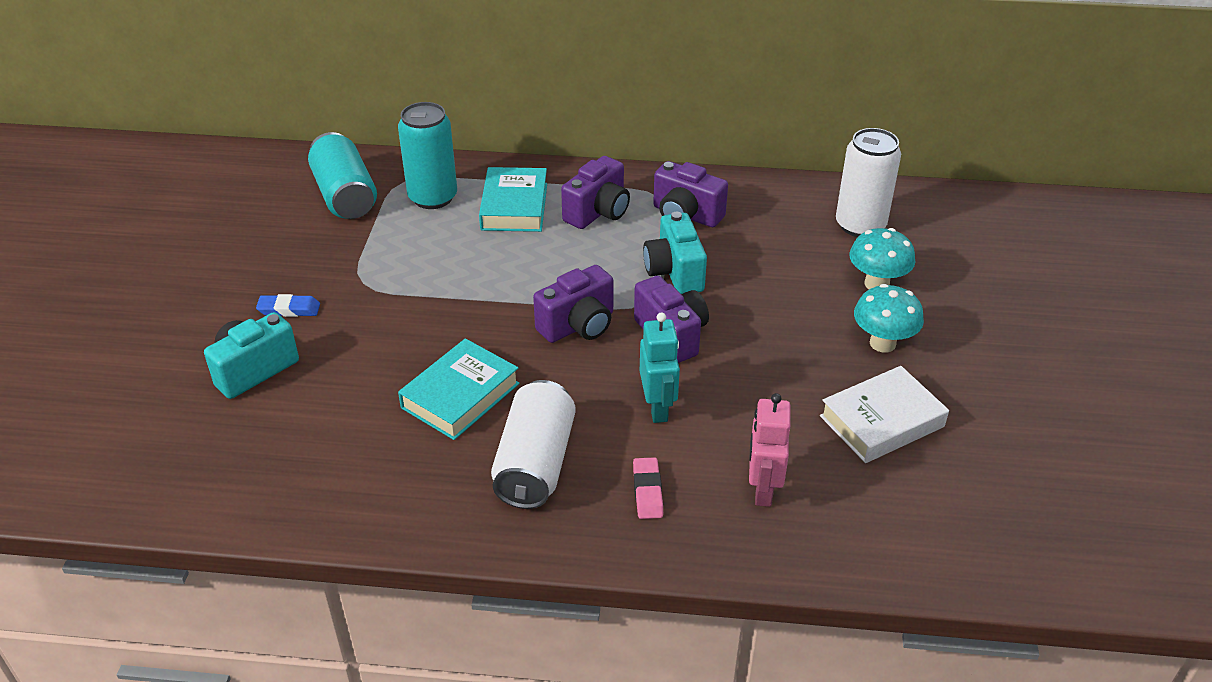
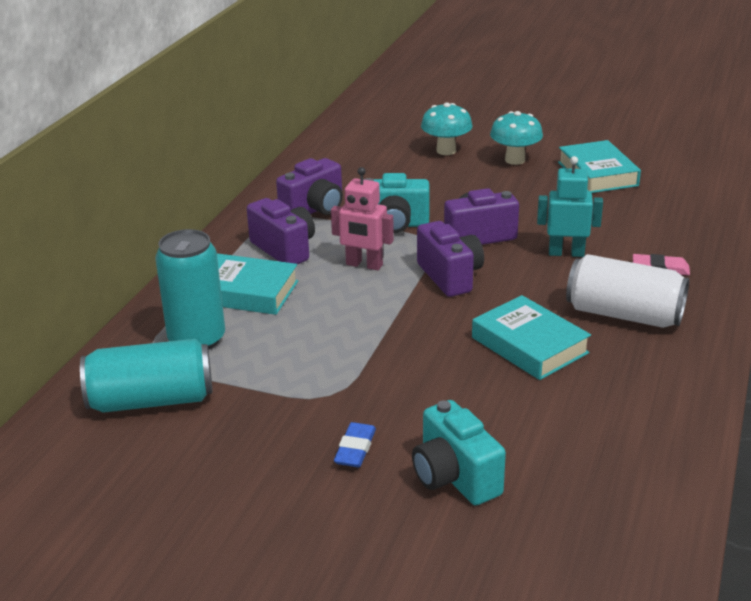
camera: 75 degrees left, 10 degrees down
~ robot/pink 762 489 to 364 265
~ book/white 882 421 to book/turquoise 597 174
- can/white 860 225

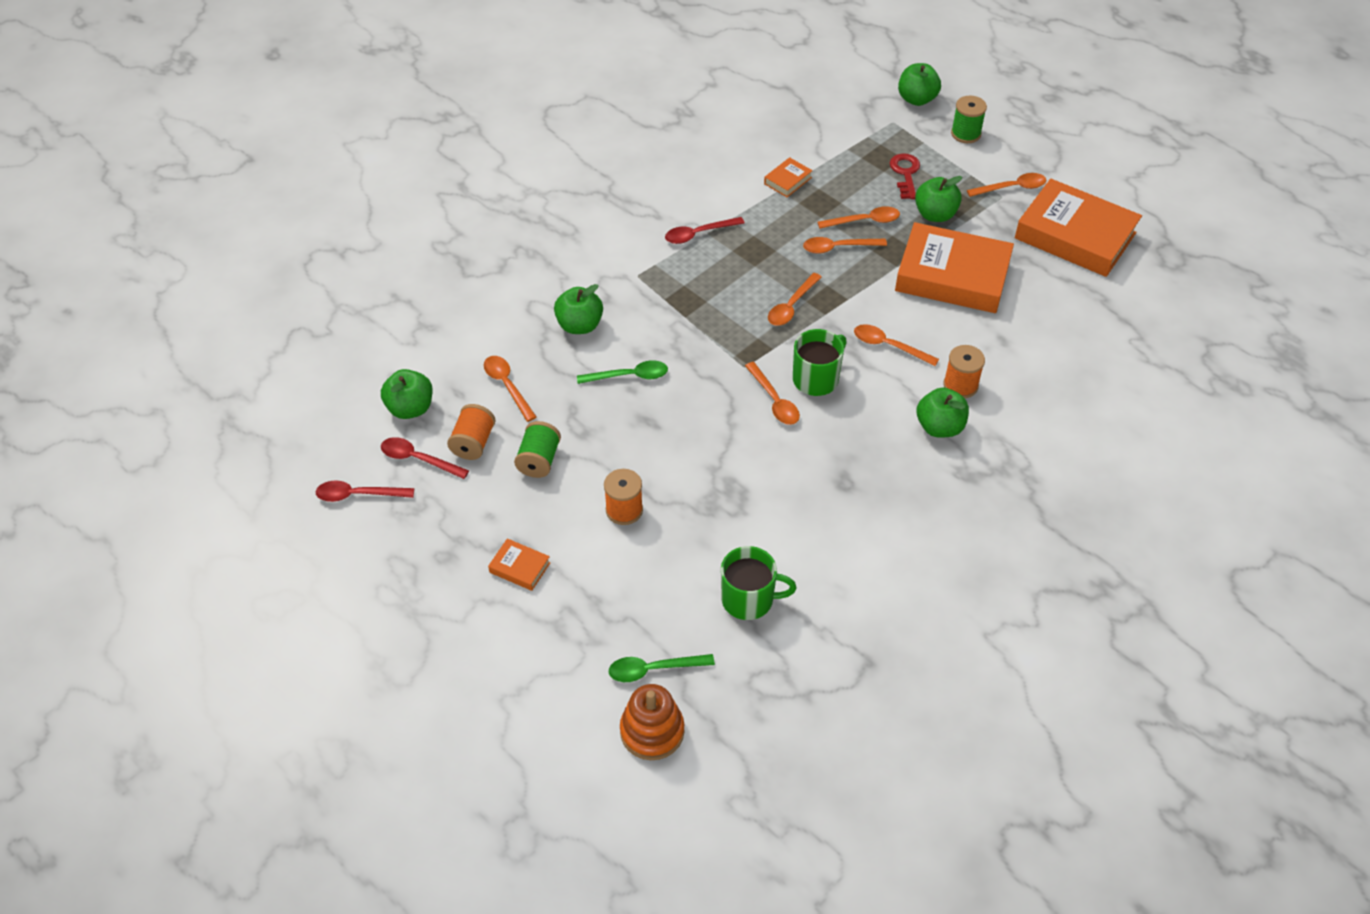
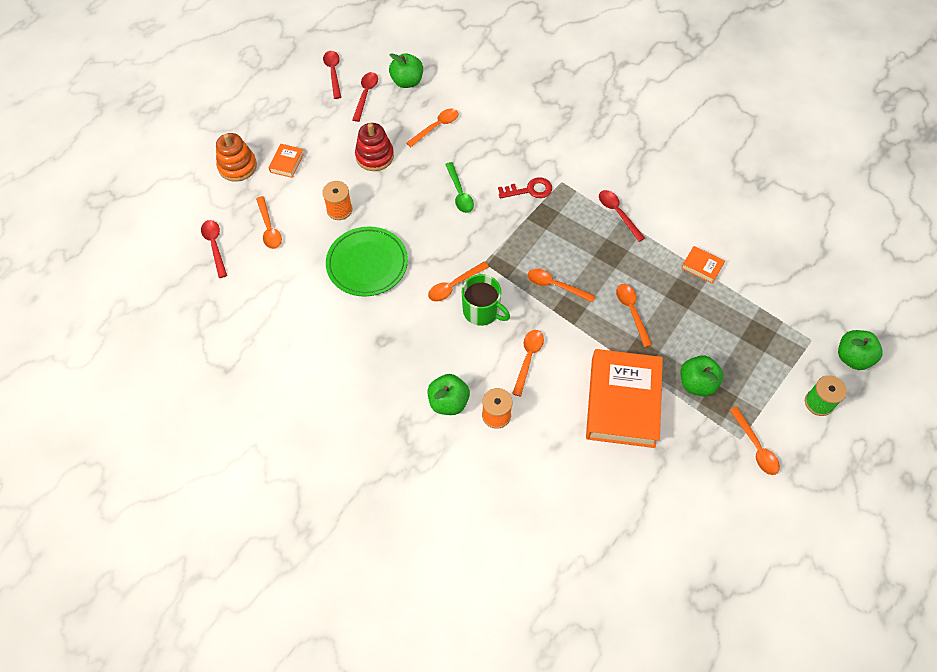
camera: 80 degrees right, 10 degrees up
- spool/orange 473 443
~ spool/green 539 460 to stacking toy/red 374 156
- apple/green 579 325
~ spoon/green 653 669 to spoon/red 215 246
~ stacking toy/orange 652 731 to 237 166
- mug/green 749 599
~ spoon/orange 864 221 to 269 228
~ key/red 905 173 to 530 190
- book/orange 1075 236
+ plate/green 367 264

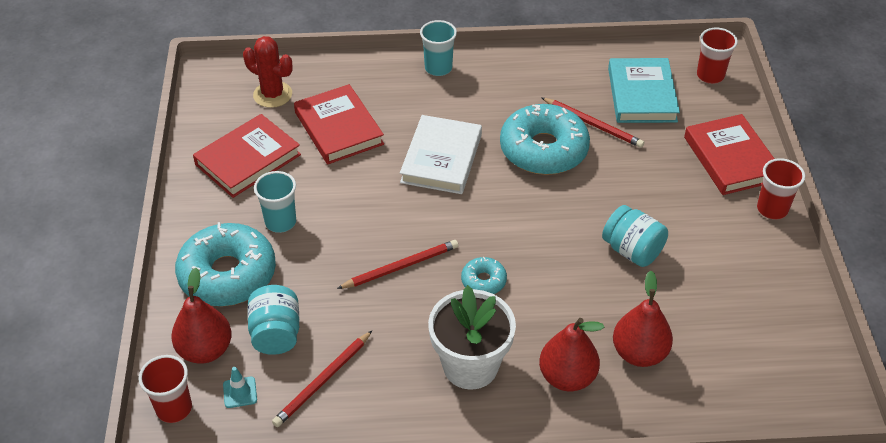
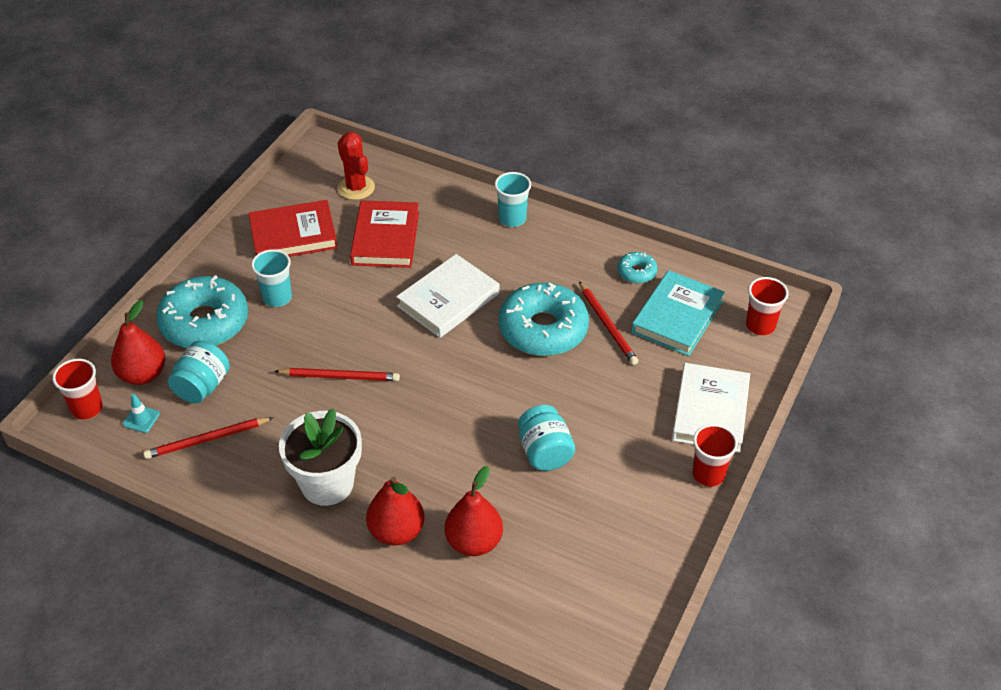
camera: 30 degrees right, 0 degrees up
~ donut/turquoise 483 281 to 636 272
~ book/red 731 158 to book/white 710 411

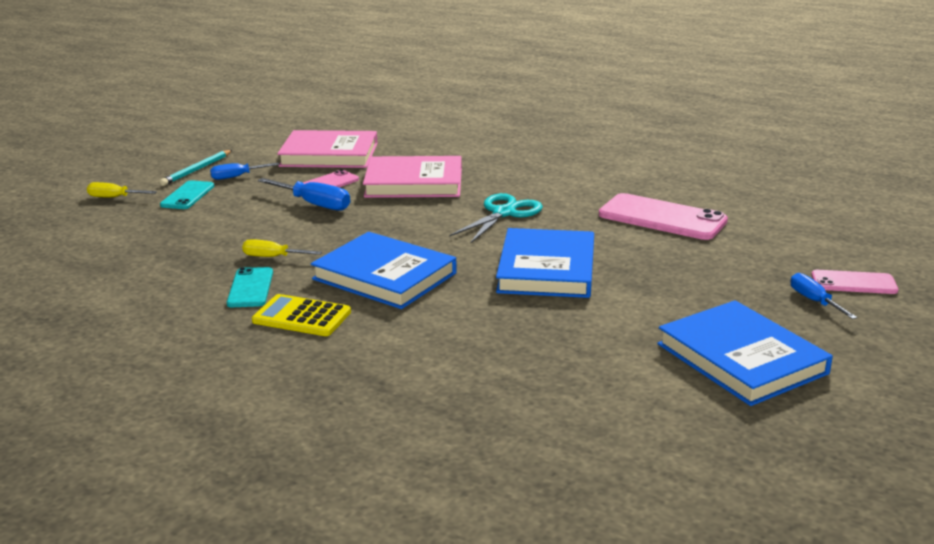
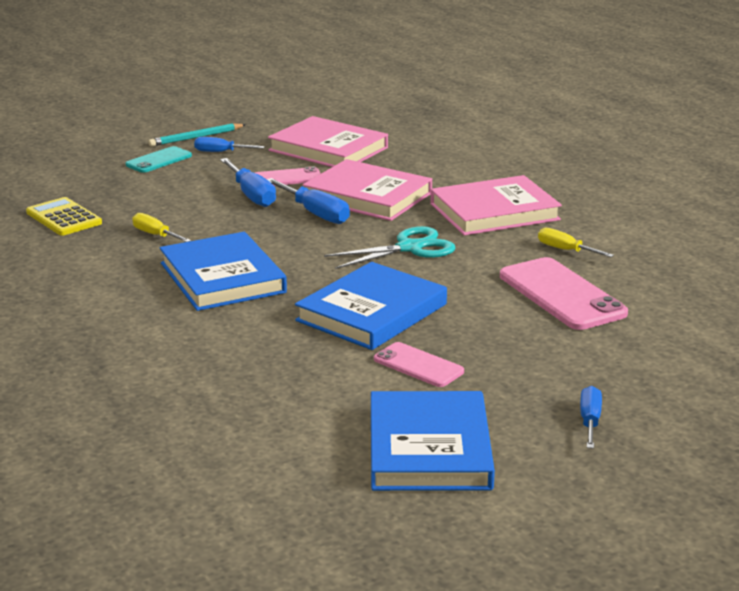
camera: 30 degrees right, 0 degrees up
~ screwdriver/yellow 114 197 to 566 250
- phone/turquoise 250 288
~ calculator/yellow 302 317 to 64 218
~ phone/pink 853 283 to 418 365
+ screwdriver/blue 315 213
+ book/pink 494 212

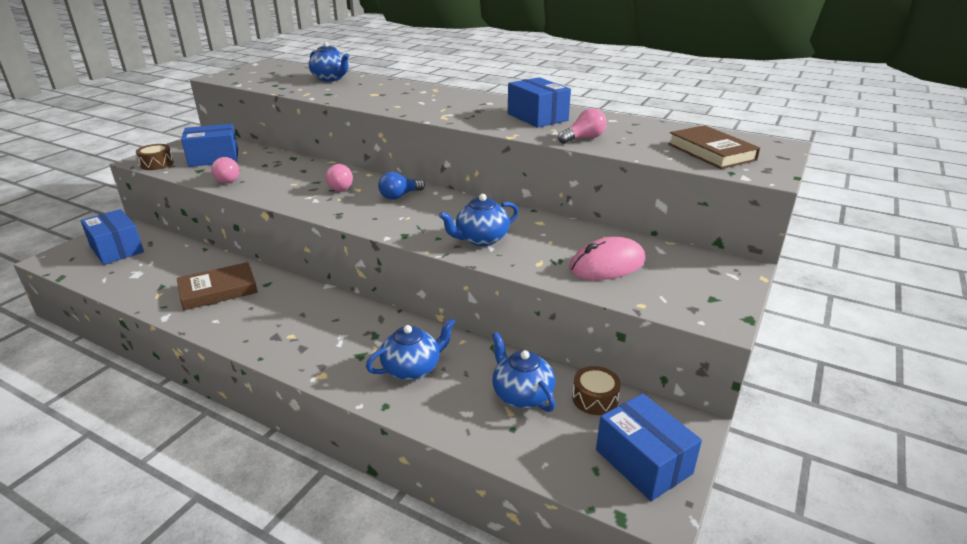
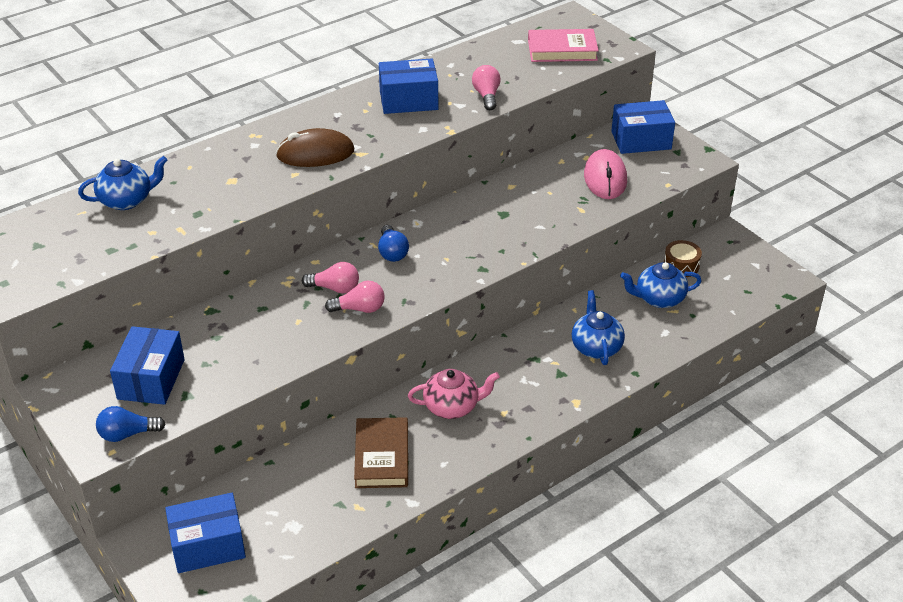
camera: 65 degrees left, 10 degrees up
~ drum/brown 157 164 to light bulb/blue 127 434
~ light bulb/pink 226 179 to 360 309
- teapot/blue 481 239
~ box/blue 643 461 to 641 140
~ book/brown 711 152 to book/pink 562 50
+ mouse/brown 315 153
+ teapot/pink 452 407

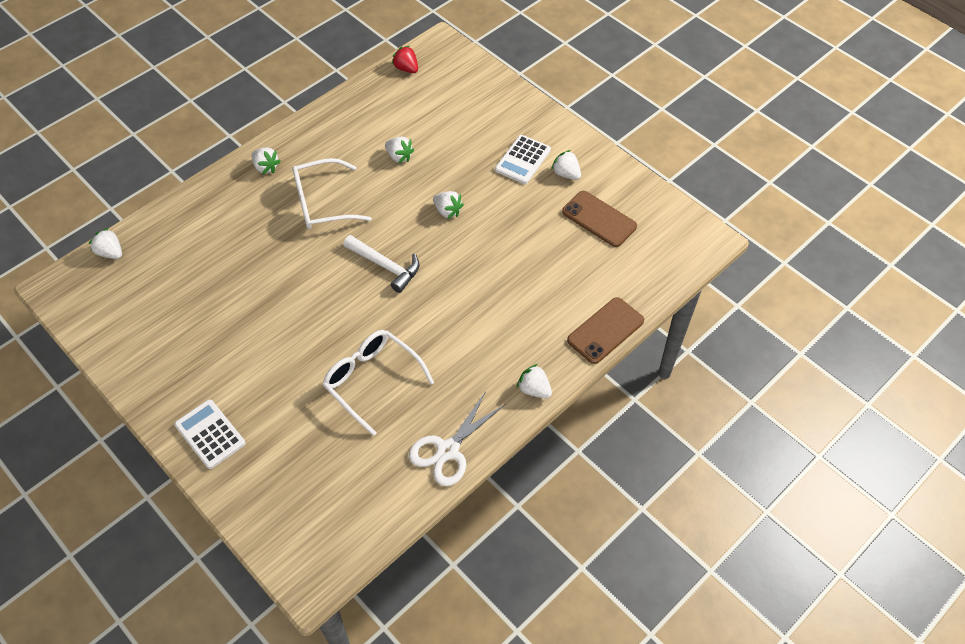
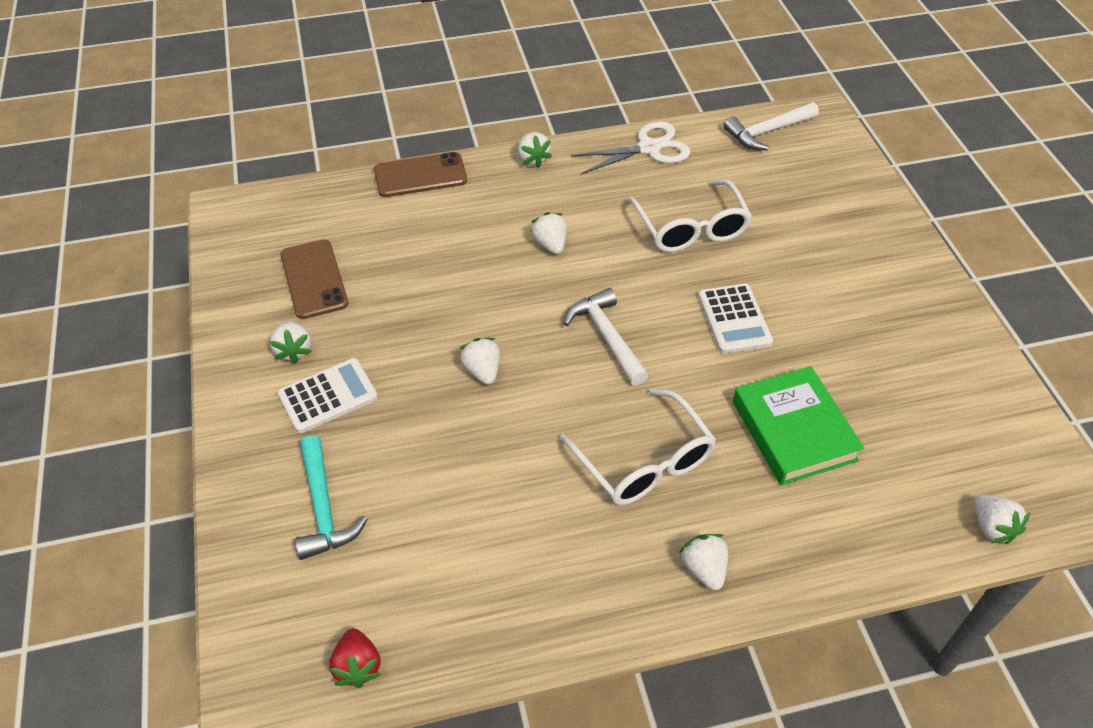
camera: 150 degrees left, 5 degrees down
~ calculator/white 210 434 to 734 319
~ glasses/white 322 203 = 644 462 45 degrees clockwise
~ strawberry/white 399 157 to 550 244
+ hammer/turquoise 323 508
+ hammer/white 767 132
+ book/green 793 430

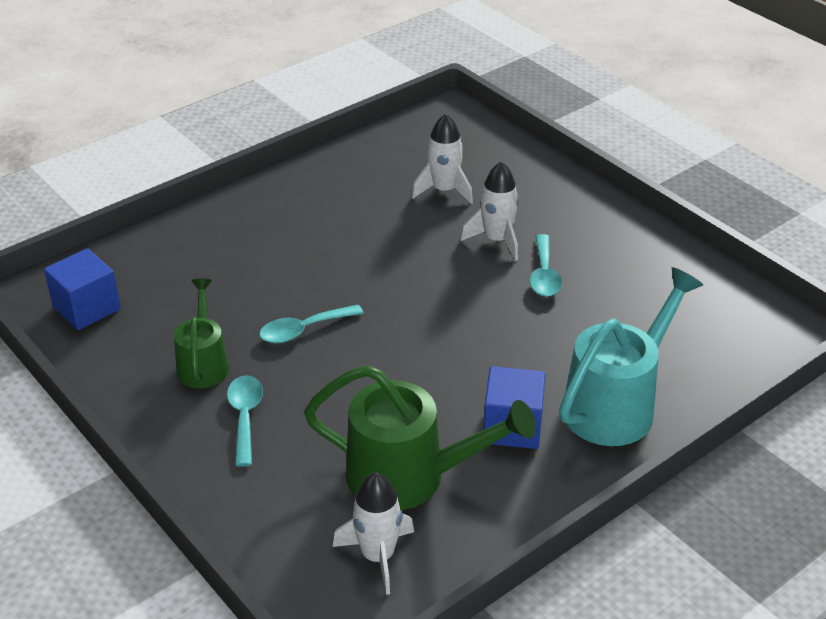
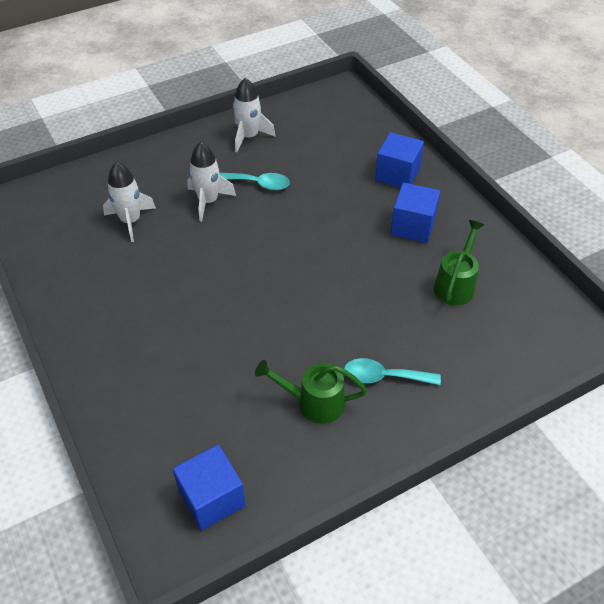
camera: 80 degrees left, 10 degrees up
- spoon/turquoise 303 330
~ watering can/green 411 477 = 456 284 x0.60
~ rocket/white 378 556 to 249 137
~ watering can/turquoise 617 403 to cube/blue 397 174

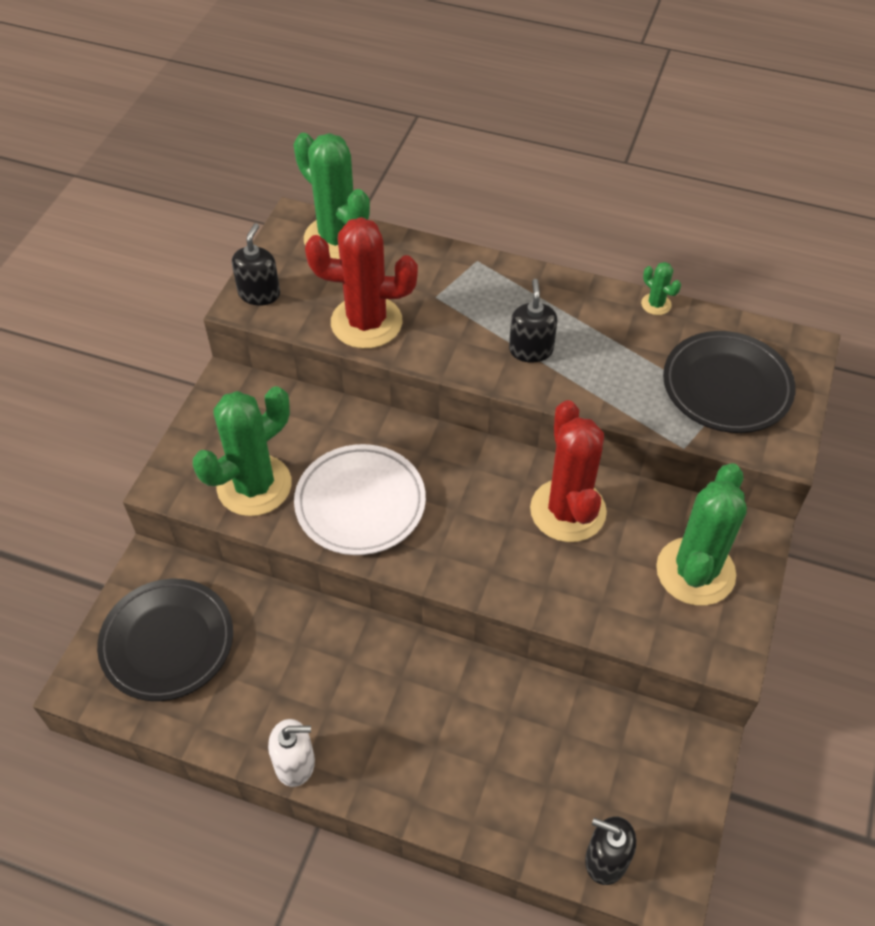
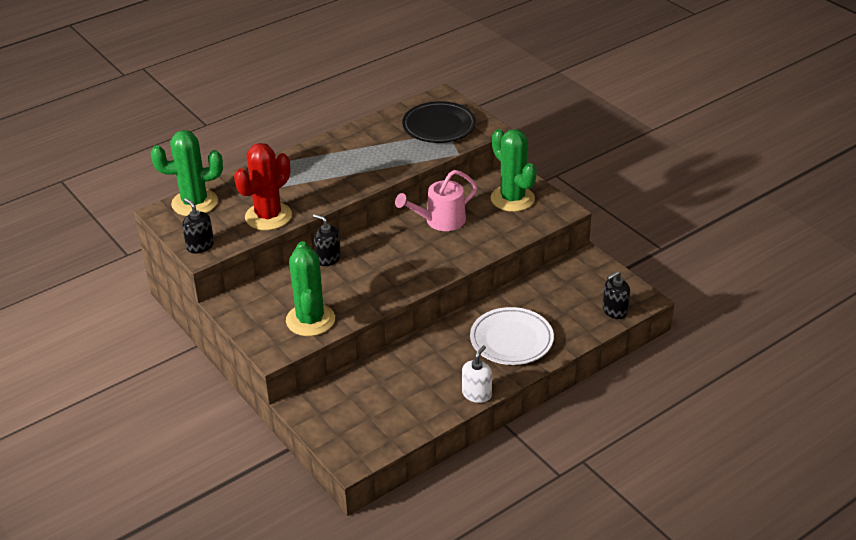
camera: 55 degrees left, 15 degrees down
- plate/black 167 642
~ plate/white 360 503 to 511 340
~ soap dispenser/black 531 350 to 328 258
~ cactus/red 568 510 to watering can/pink 440 221
- cactus/green 656 304

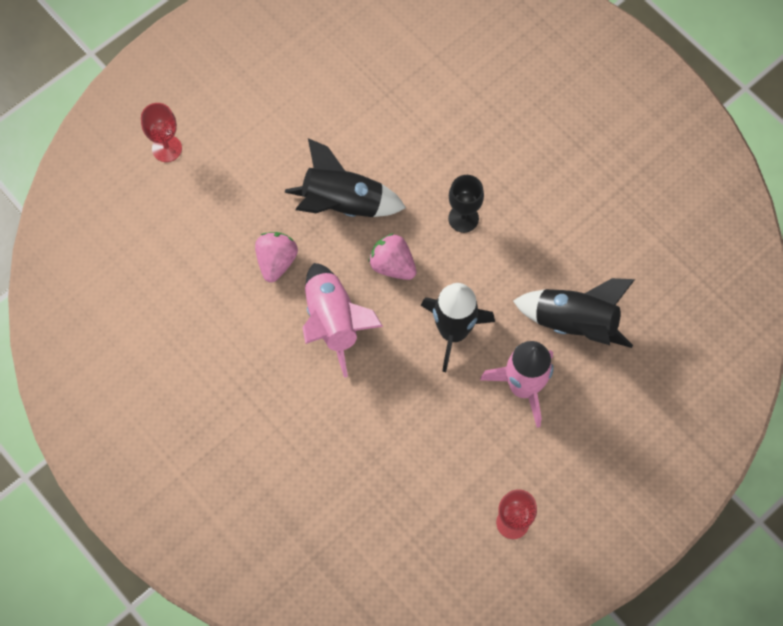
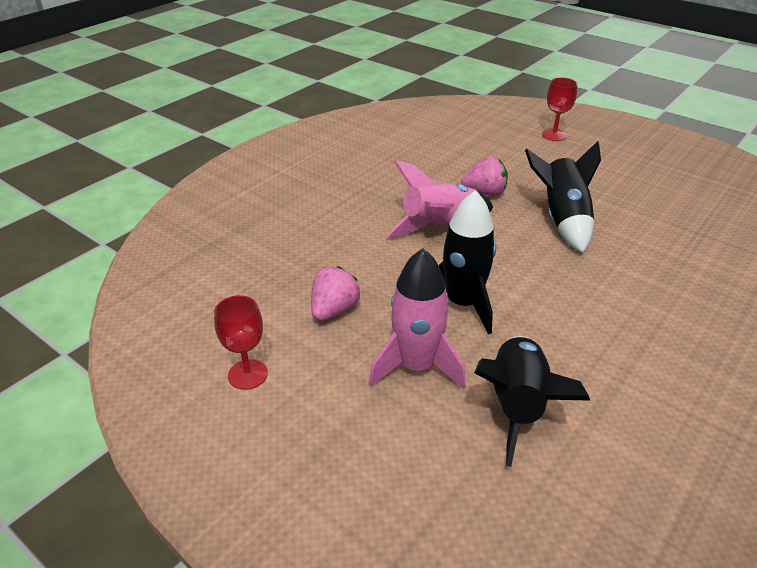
camera: 80 degrees right, 30 degrees down
~ strawberry/pink 392 265 to 334 310
- goblet/black 463 218

